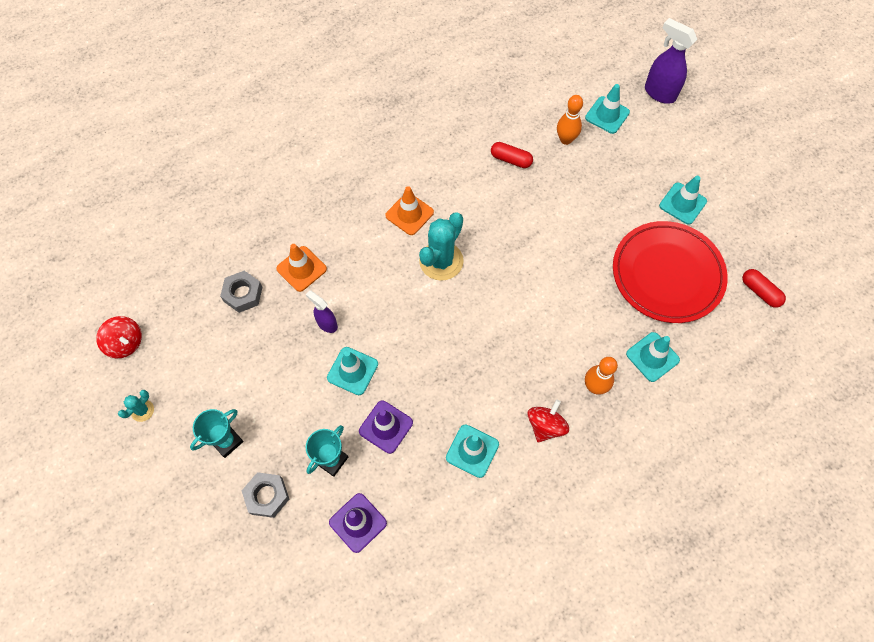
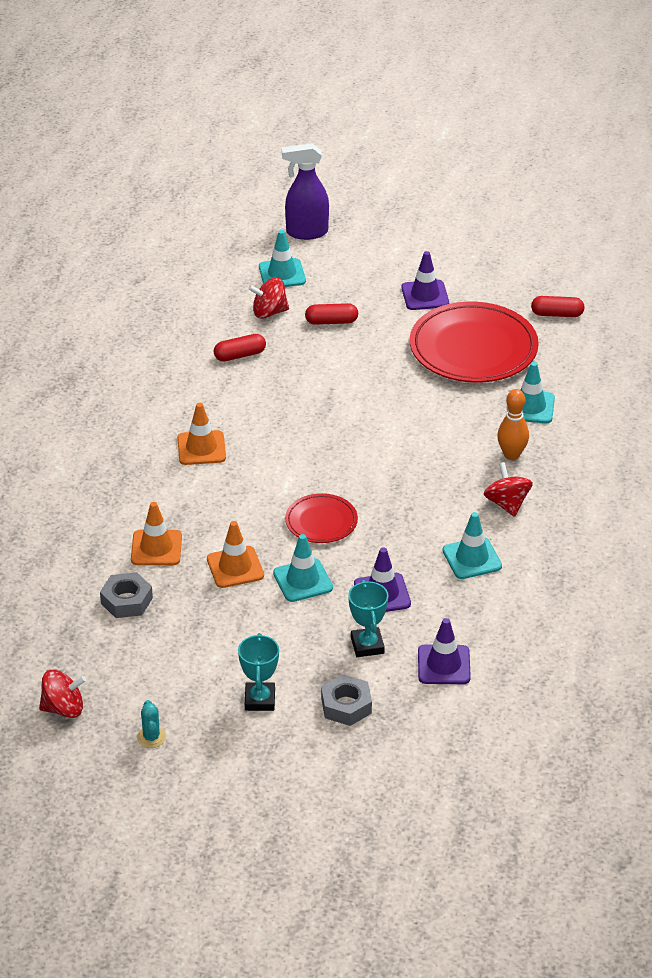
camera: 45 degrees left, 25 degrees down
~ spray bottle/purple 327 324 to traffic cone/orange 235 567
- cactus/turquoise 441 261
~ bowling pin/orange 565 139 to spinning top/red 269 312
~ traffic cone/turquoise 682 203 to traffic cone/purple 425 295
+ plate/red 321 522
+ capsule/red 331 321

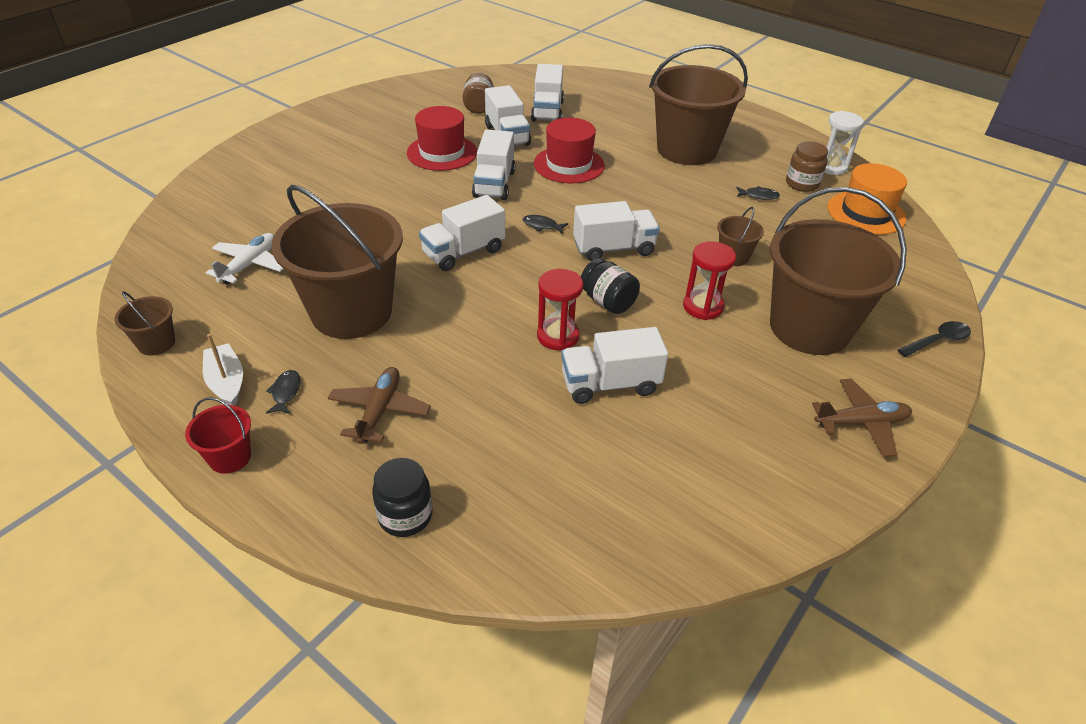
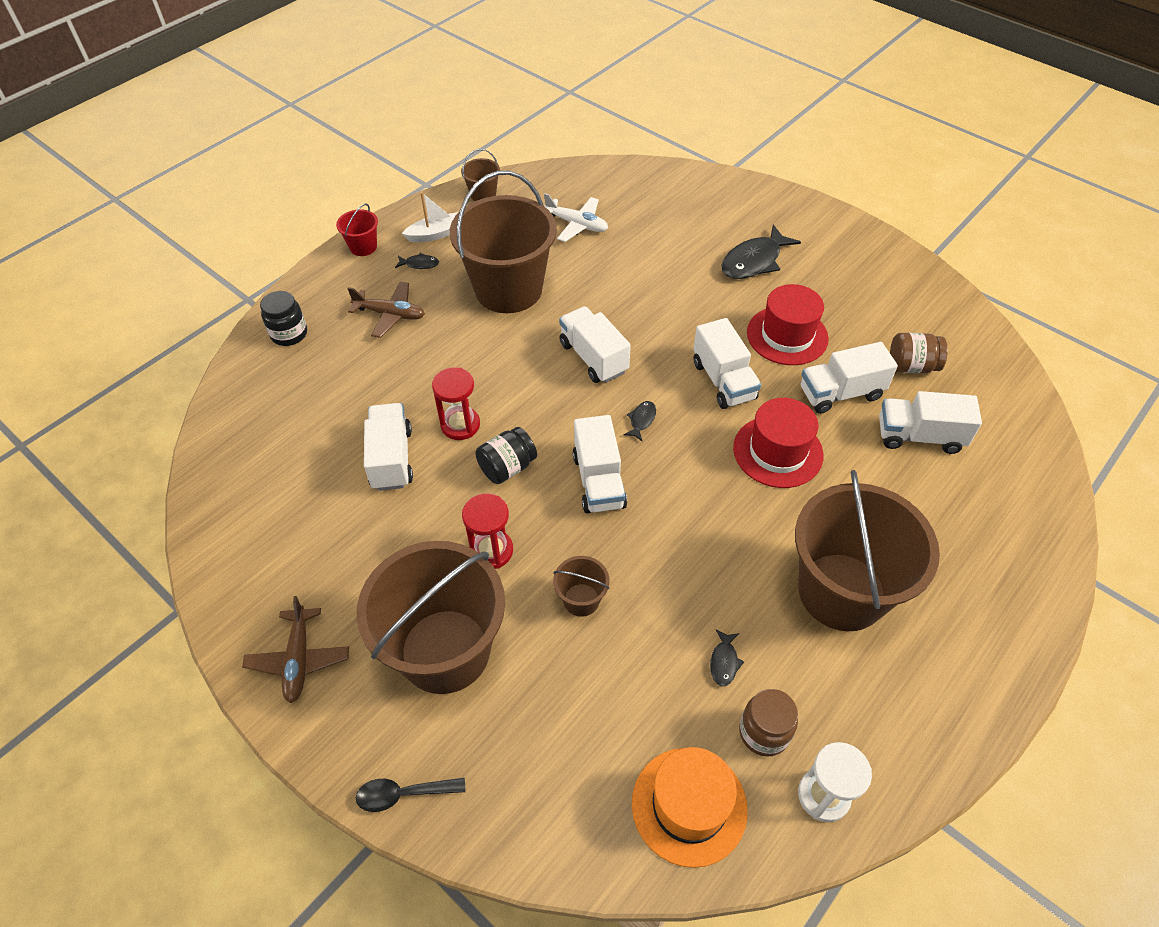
camera: 95 degrees right, 10 degrees up
~ truck/white 494 184 = 723 381 120 degrees counterclockwise
~ spoon/black 937 341 = 403 794 105 degrees clockwise
+ fish/black 754 261

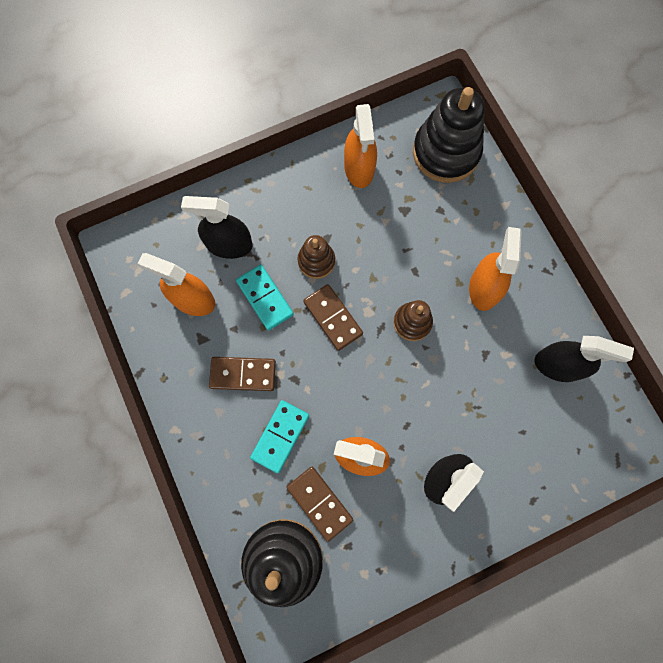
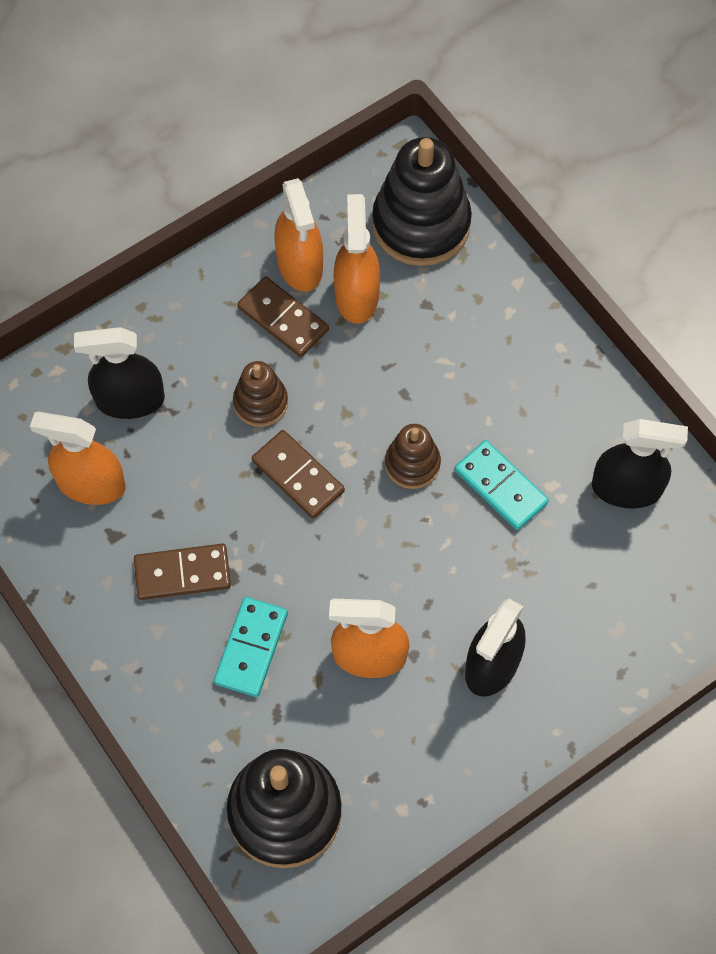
camera: 10 degrees left, 10 degrees down
~ domino/turquoise 264 298 to 500 487
~ domino/brown 320 503 to 283 319
~ spray bottle/orange 484 288 to 356 295

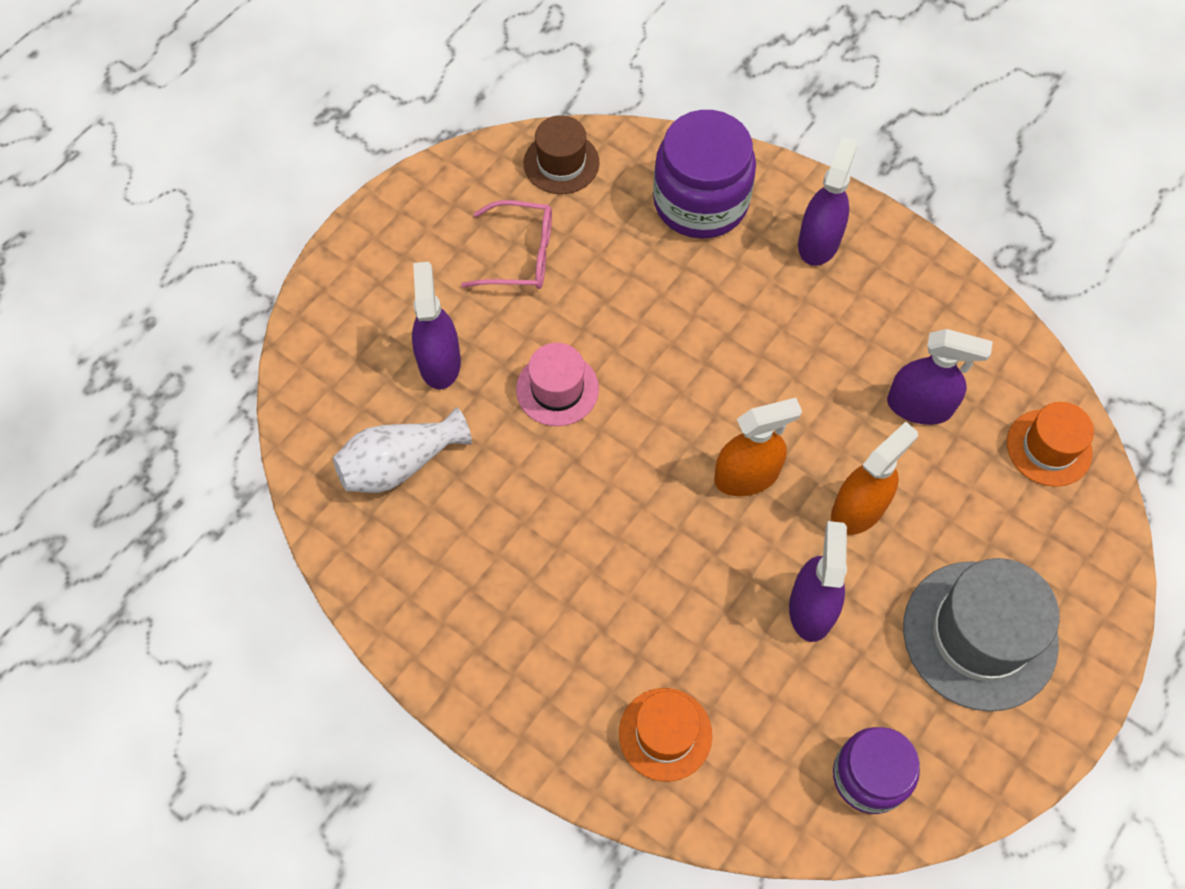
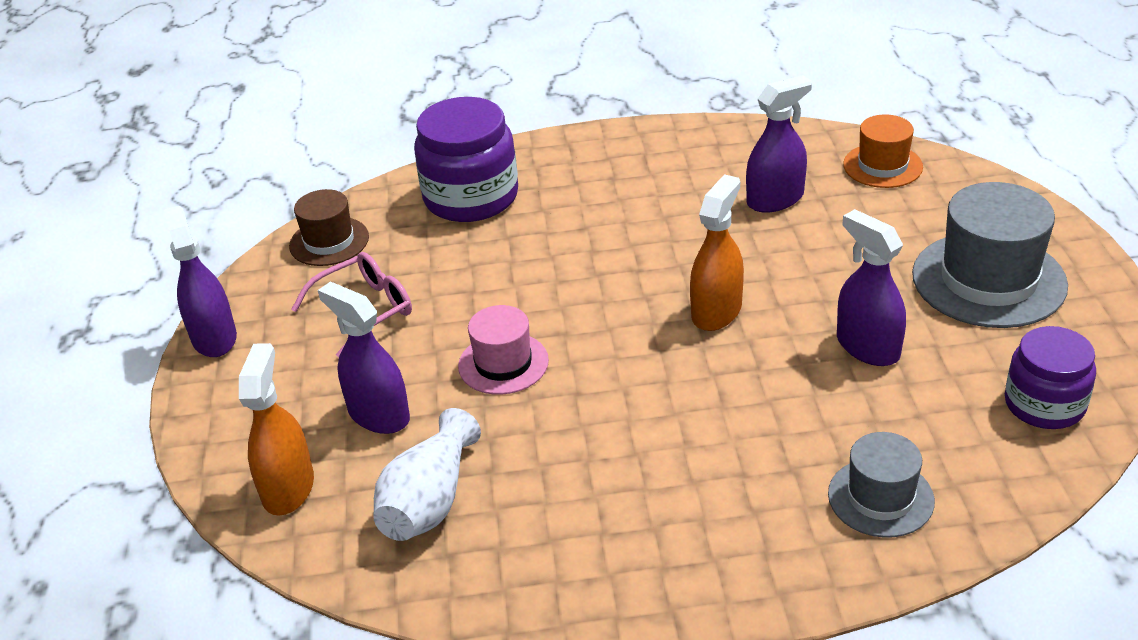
camera: 40 degrees left, 25 degrees down
~ hat/orange 665 734 to hat/grey 880 497
~ spray bottle/purple 819 242 to 214 338
~ spray bottle/orange 858 509 to 288 488

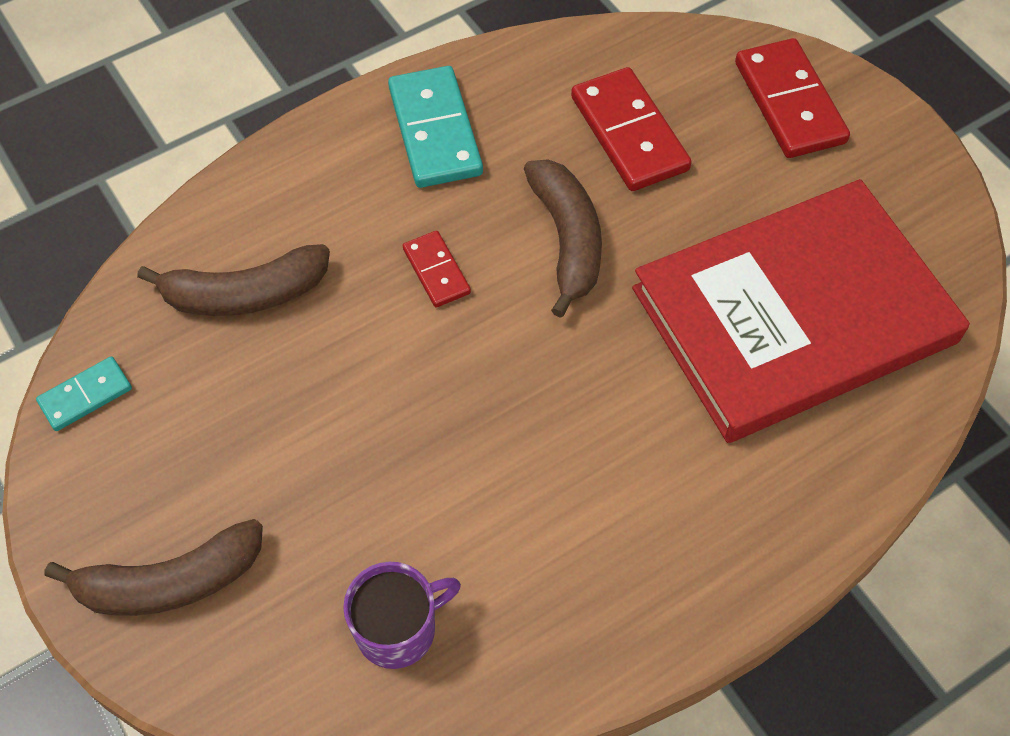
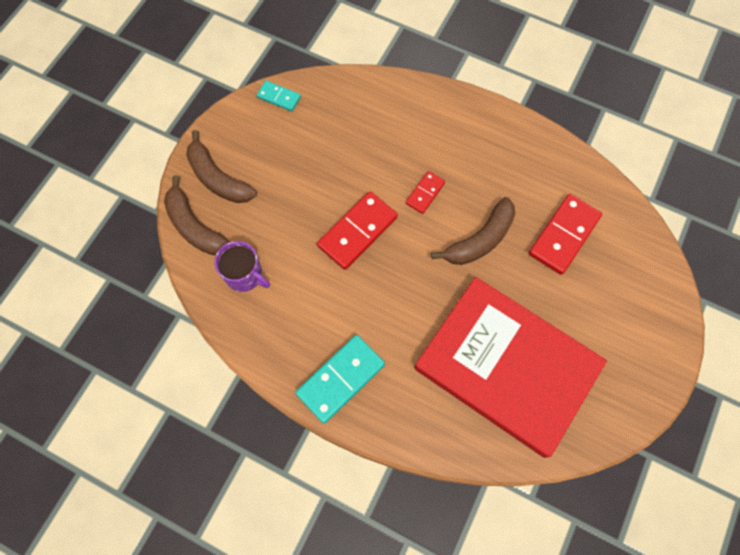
camera: 60 degrees right, 10 degrees up
~ banana/brown 245 294 to 195 226
~ domino/turquoise 434 131 to 340 379
~ domino/red 789 102 to 357 232

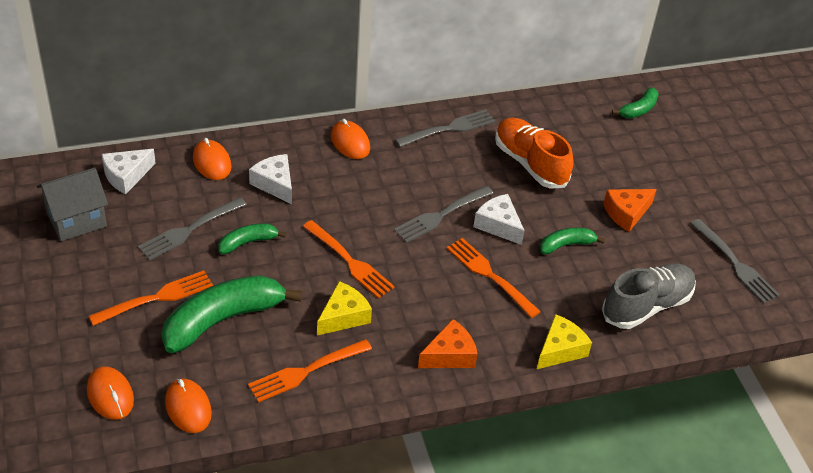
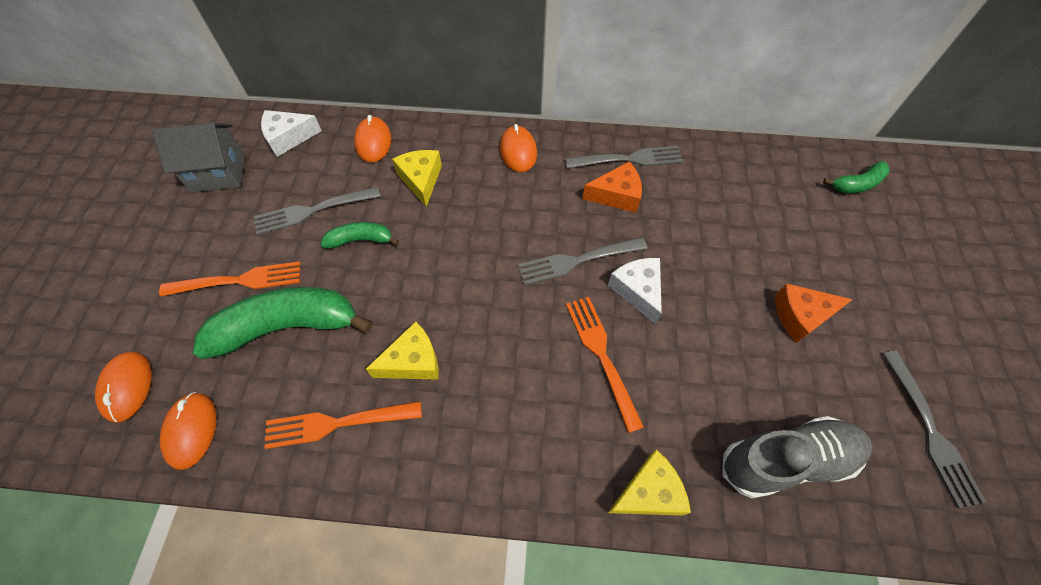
camera: 25 degrees right, 15 degrees up
~ cheese/white 275 184 to cheese/yellow 421 180
- fork/orange 349 261
~ cheese/orange 449 355 to 616 195
- shoe/orange 530 163
- banana/green 566 245

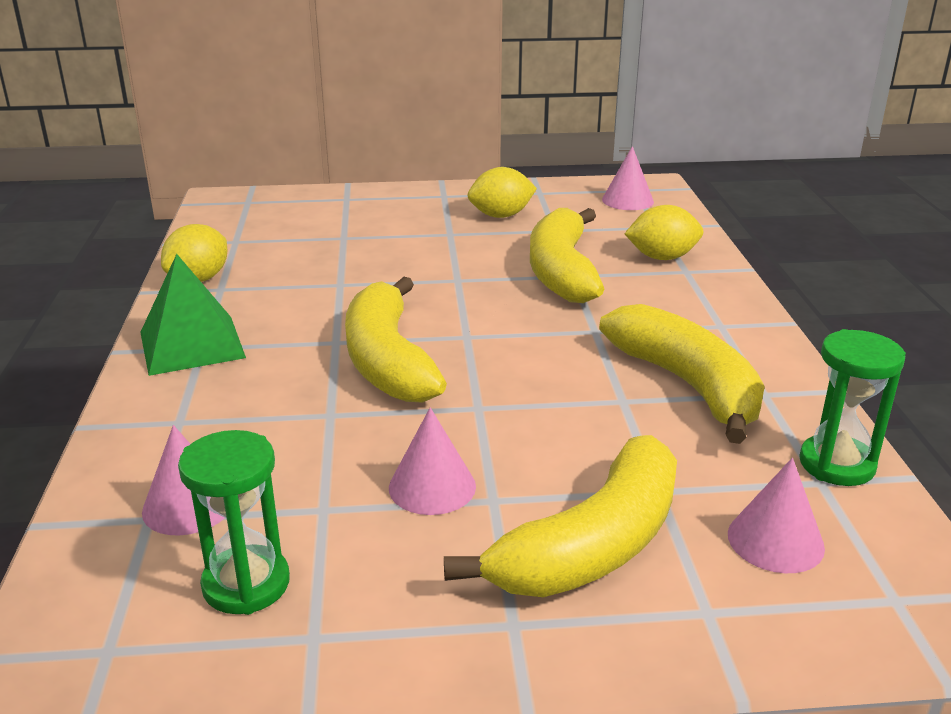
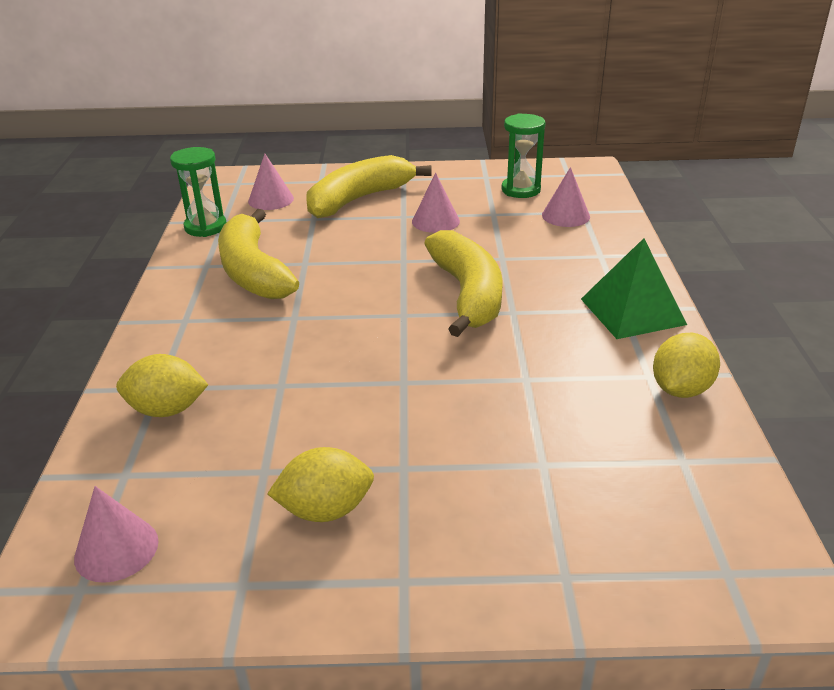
camera: 175 degrees left, 5 degrees up
- banana/yellow 561 271

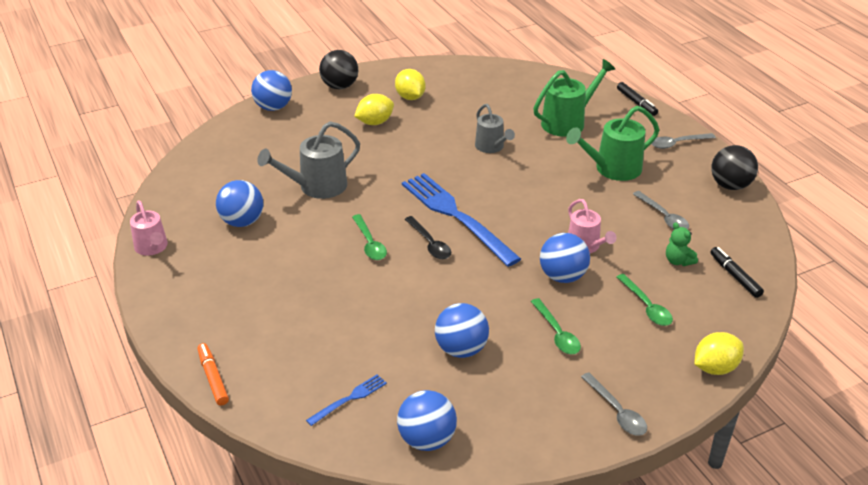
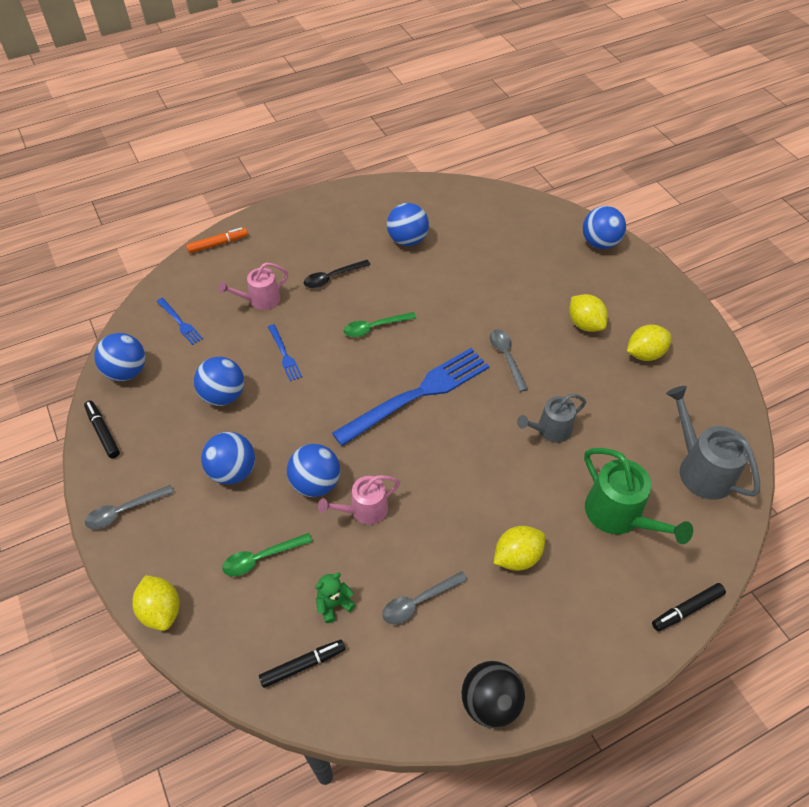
camera: 90 degrees right, 15 degrees up
~ watering can/pink 152 247 to 260 300
~ watering can/grey 317 187 to 701 469
- ball/black 340 86
~ spoon/black 429 243 to 332 277
~ spoon/green 557 333 to ball/blue 233 471
~ watering can/green 613 169 to lemon/yellow 517 557
~ spoon/grey 677 143 to 506 357
+ marker/black 103 432
+ fork/blue 284 354

